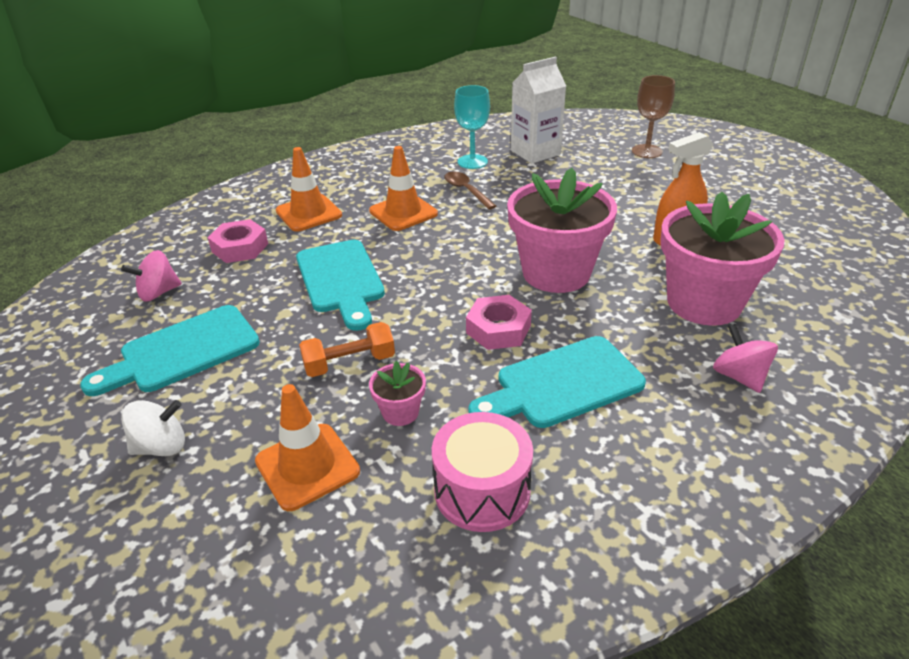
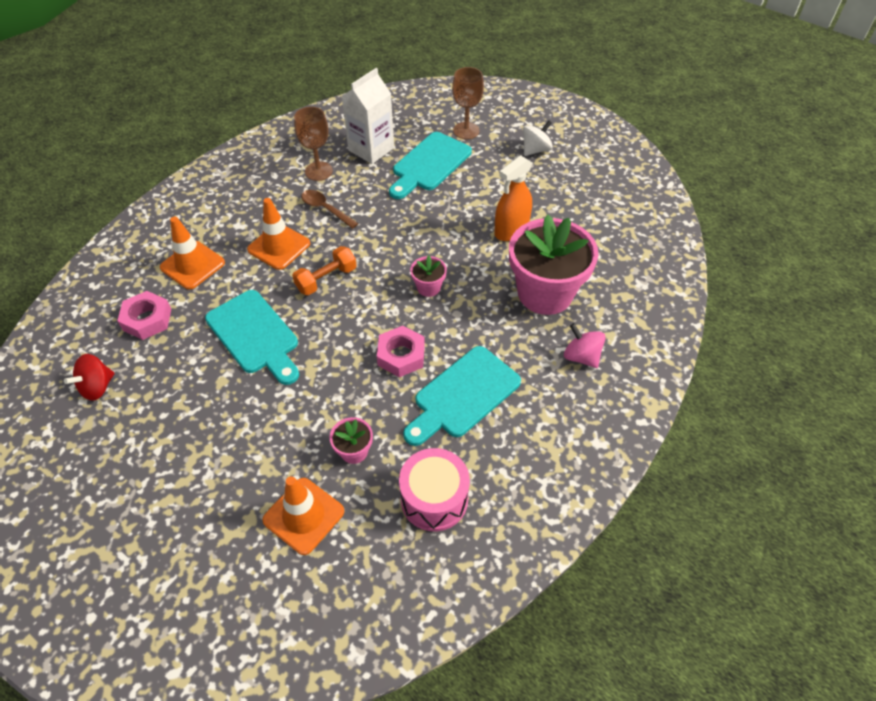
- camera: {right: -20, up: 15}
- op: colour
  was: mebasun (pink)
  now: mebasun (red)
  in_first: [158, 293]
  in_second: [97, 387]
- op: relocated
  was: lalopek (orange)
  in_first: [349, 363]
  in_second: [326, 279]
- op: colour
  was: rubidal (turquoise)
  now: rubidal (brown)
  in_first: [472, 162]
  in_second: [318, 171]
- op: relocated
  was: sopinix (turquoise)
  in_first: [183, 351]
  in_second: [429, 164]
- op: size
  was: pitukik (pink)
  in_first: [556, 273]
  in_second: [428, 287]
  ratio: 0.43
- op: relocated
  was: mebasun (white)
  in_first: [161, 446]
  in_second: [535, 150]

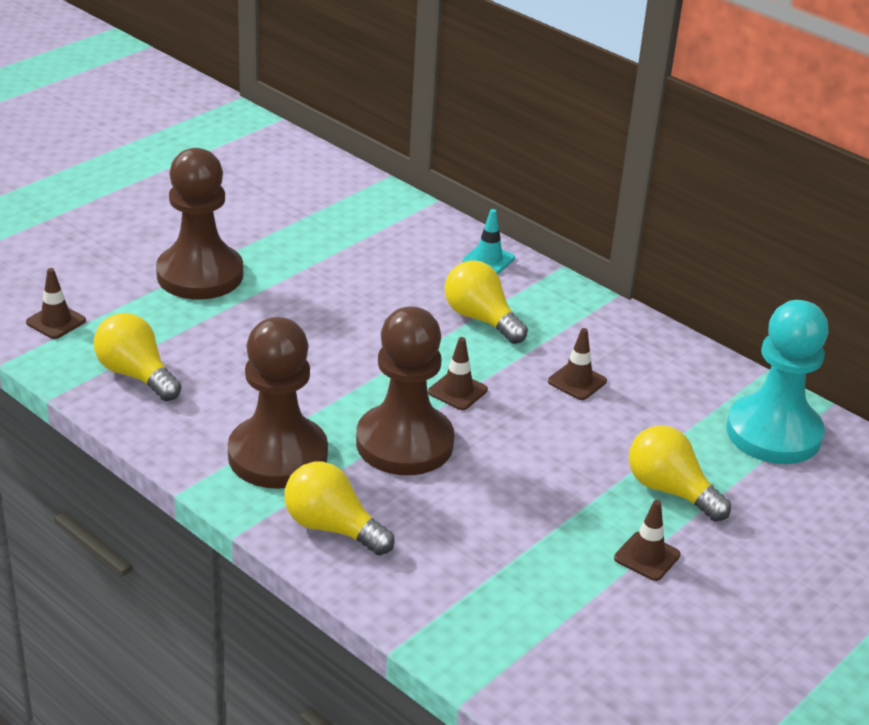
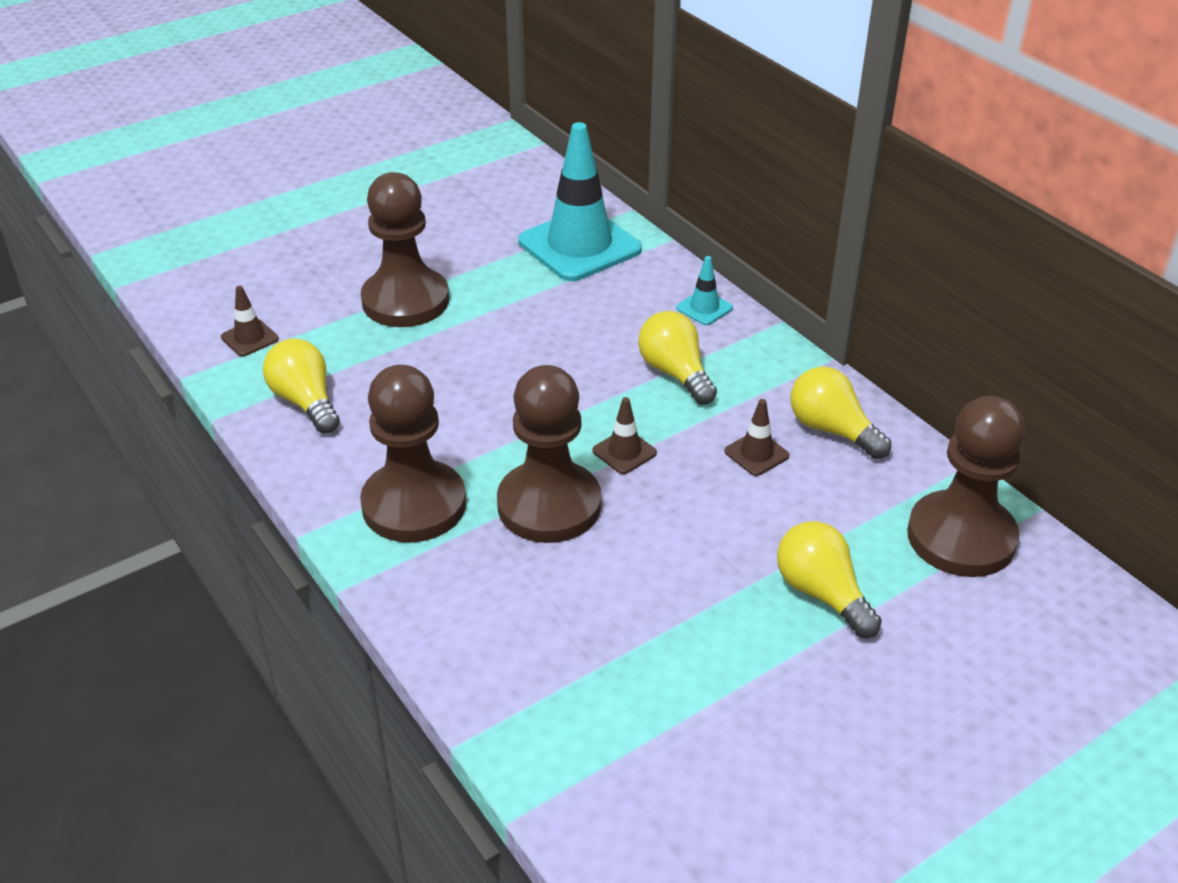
- camera: {right: 15, up: 5}
- op: appeared
  now: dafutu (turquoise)
  in_second: [579, 246]
- op: relocated
  was: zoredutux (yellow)
  in_first: [332, 528]
  in_second: [832, 430]
- op: colour
  was: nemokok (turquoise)
  now: nemokok (brown)
  in_first: [773, 433]
  in_second: [961, 537]
- op: missing
  was: dafutu (brown)
  in_first: [647, 556]

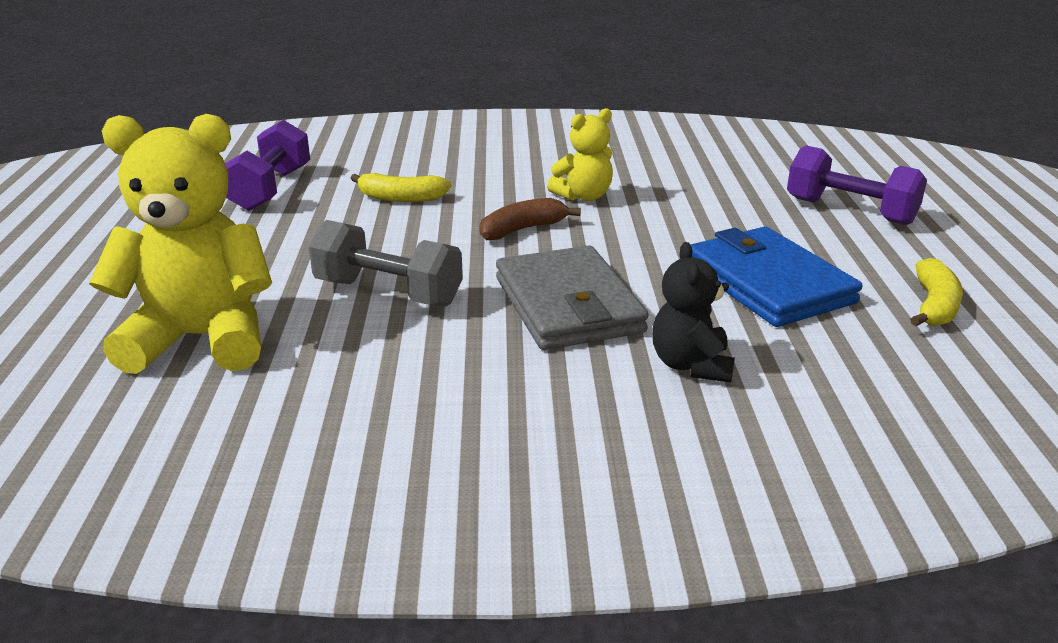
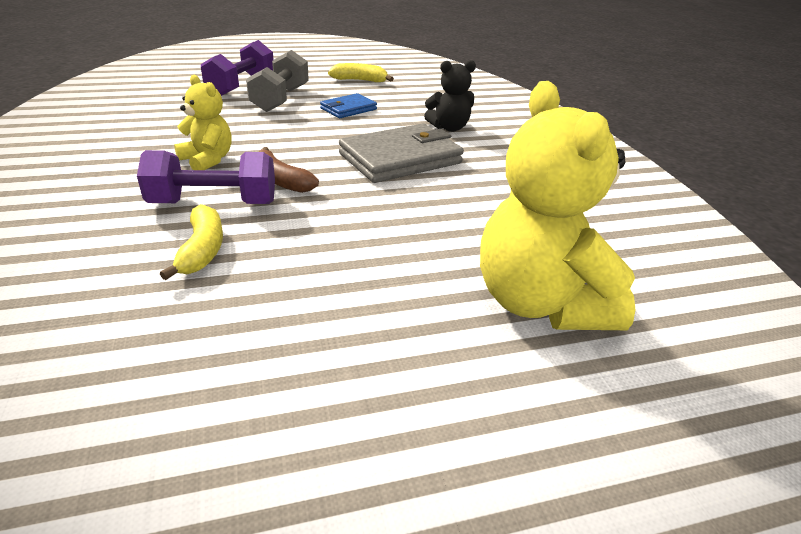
- camera: {right: -105, up: 5}
- op: relocated
  was: lalopek (purple)
  in_first: [270, 189]
  in_second: [214, 203]
- op: relocated
  was: lalopek (grey)
  in_first: [388, 293]
  in_second: [280, 99]
- op: size
  was: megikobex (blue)
  in_first: [768, 283]
  in_second: [348, 109]
  ratio: 0.54

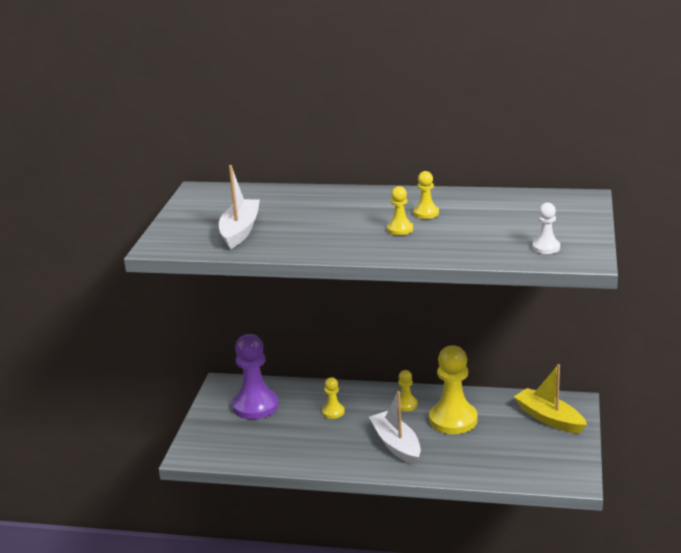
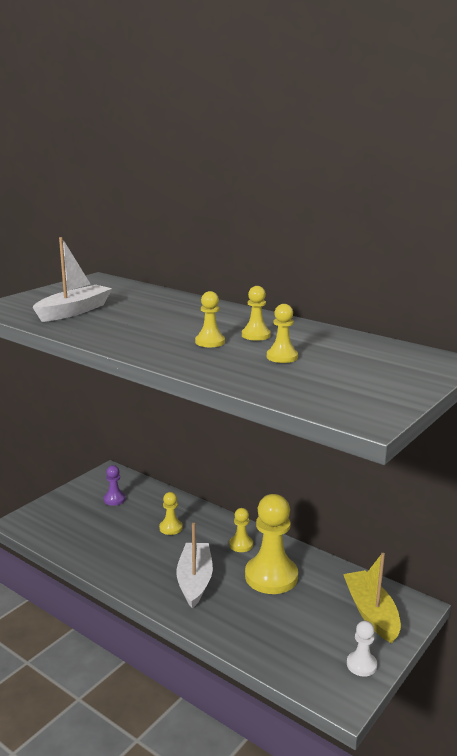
- camera: {right: 25, up: -5}
- op: size
  was: nemokok (purple)
  in_first: [255, 406]
  in_second: [114, 499]
  ratio: 0.48
- op: appeared
  now: nemokok (yellow)
  in_second: [282, 357]
- op: relocated
  was: nemokok (white)
  in_first: [546, 247]
  in_second: [361, 665]

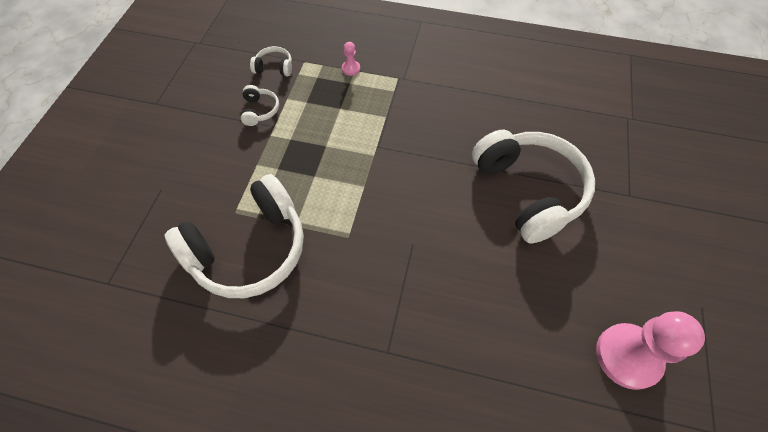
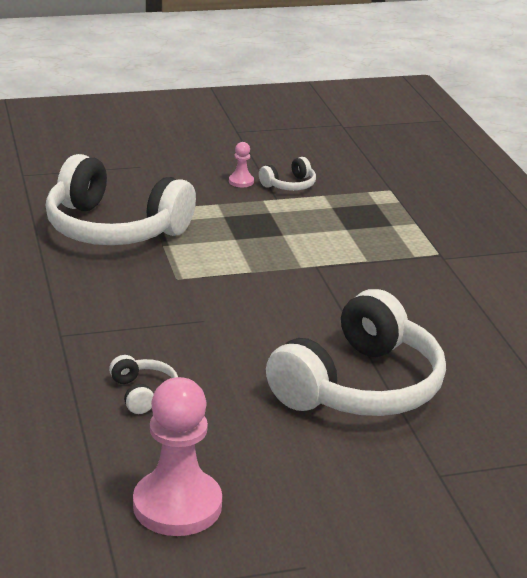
- camera: {right: 60, up: -30}
- op: relocated
  was: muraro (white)
  in_first: [274, 67]
  in_second: [143, 393]
- op: relocated
  was: nemokok (pink)
  in_first: [351, 68]
  in_second: [241, 181]

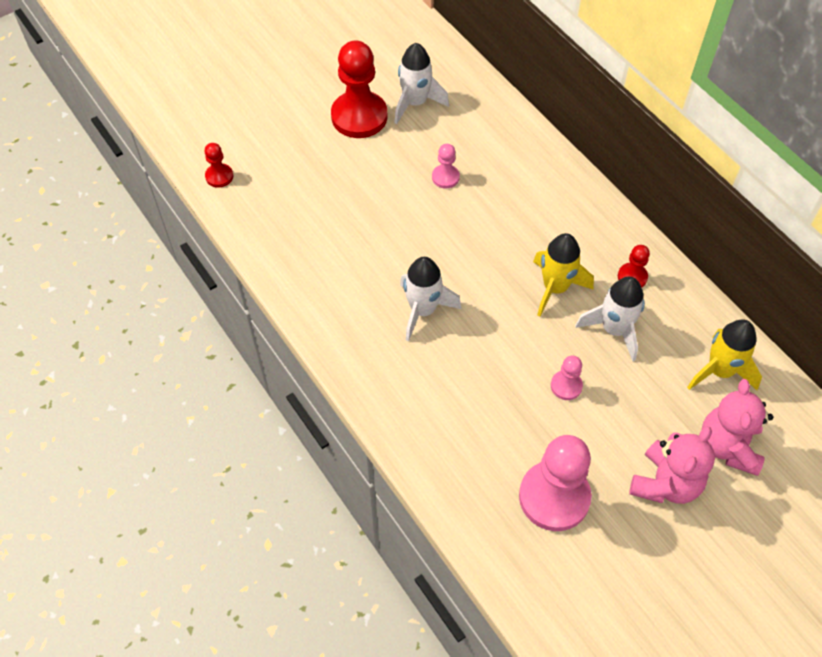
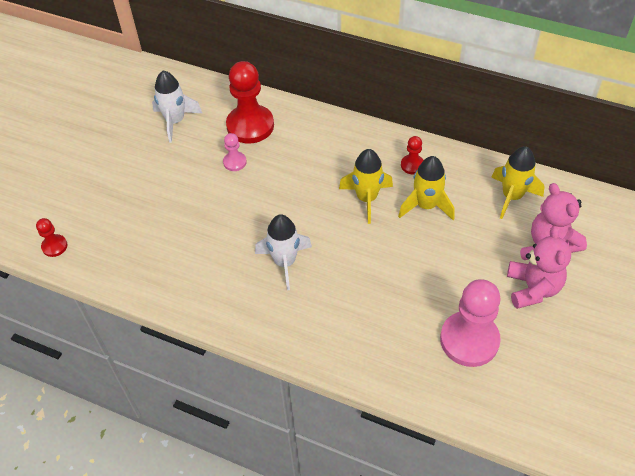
- camera: {right: -30, up: -5}
- op: relocated
  was: nemokok (red)
  in_first: [359, 116]
  in_second: [250, 126]
- op: colour
  was: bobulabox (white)
  now: bobulabox (yellow)
  in_first: [614, 330]
  in_second: [426, 206]
- op: missing
  was: nemokok (pink)
  in_first: [566, 386]

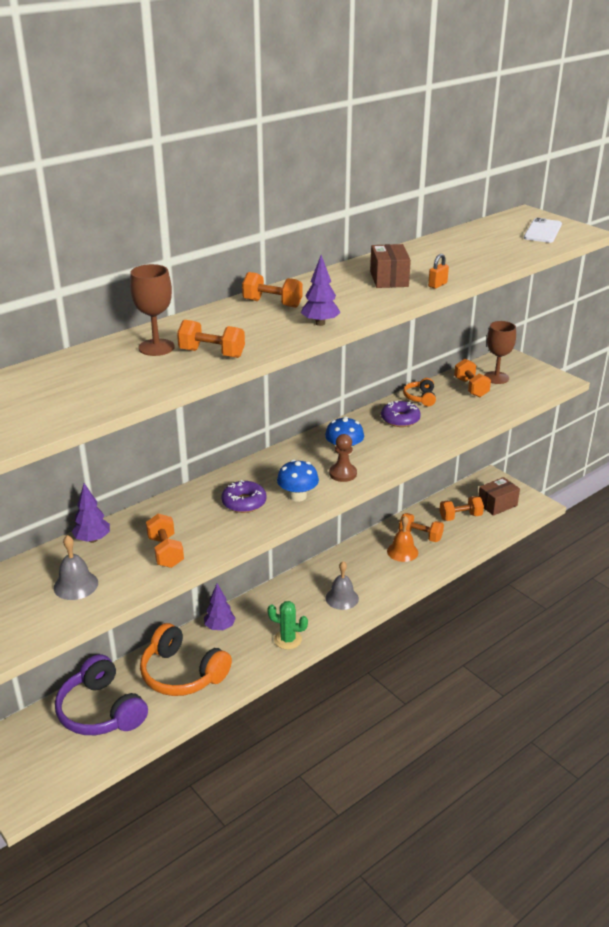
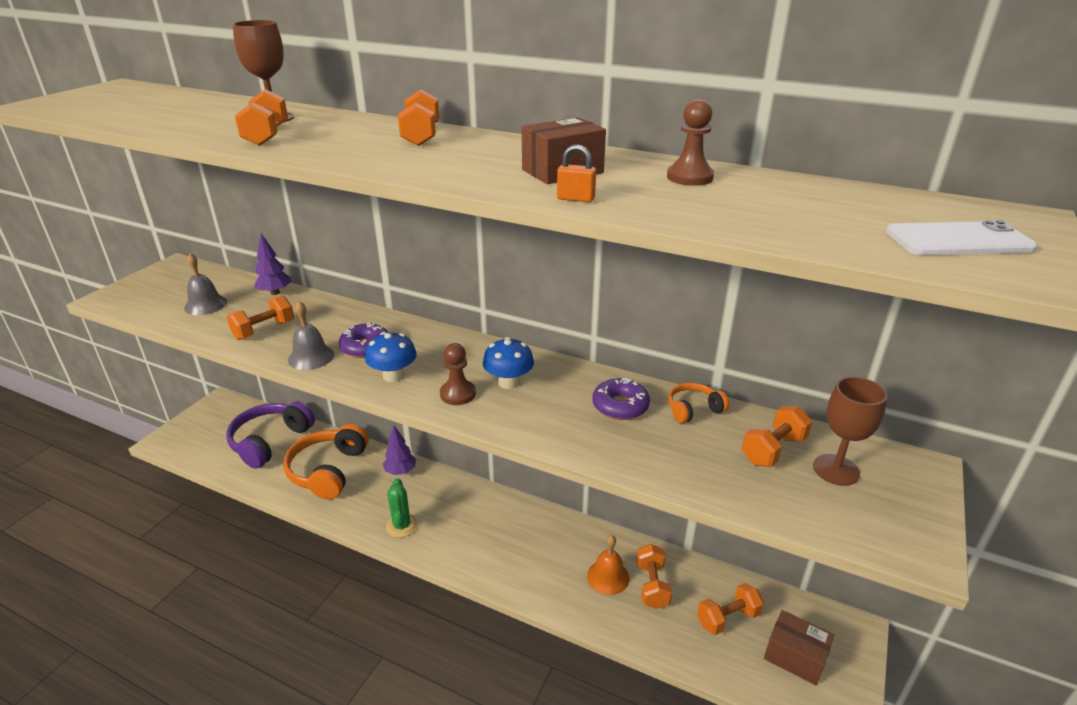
- camera: {right: 65, up: 0}
- op: relocated
  was: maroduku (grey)
  in_first: [342, 598]
  in_second: [311, 357]
- op: appeared
  now: nemokok (brown)
  in_second: [689, 177]
- op: spun
  was: lalopek (orange)
  in_first: [460, 517]
  in_second: [727, 618]
  clockwise: -75
- op: missing
  was: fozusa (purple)
  in_first: [320, 323]

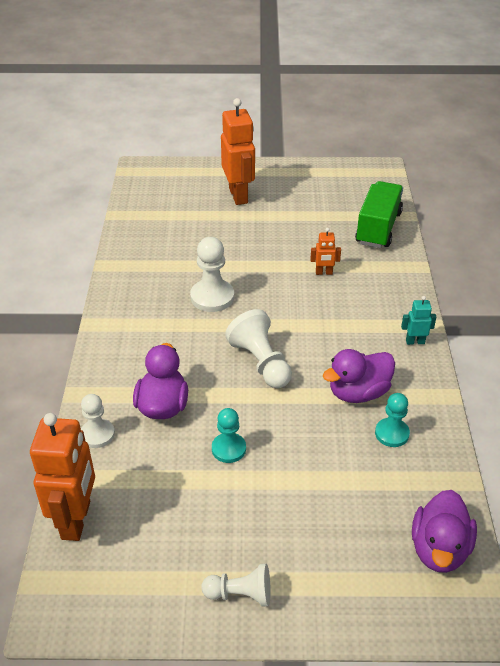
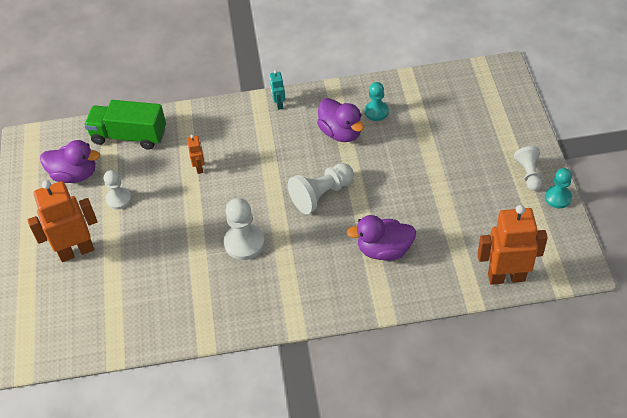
- camera: {right: -95, up: 10}
- op: relocated
  was: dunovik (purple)
  in_first: [439, 549]
  in_second: [75, 174]
- op: relocated
  was: nemokok (white)
  in_first: [97, 434]
  in_second: [119, 199]
- op: relocated
  was: nemokok (turquoise)
  in_first: [228, 449]
  in_second: [558, 198]

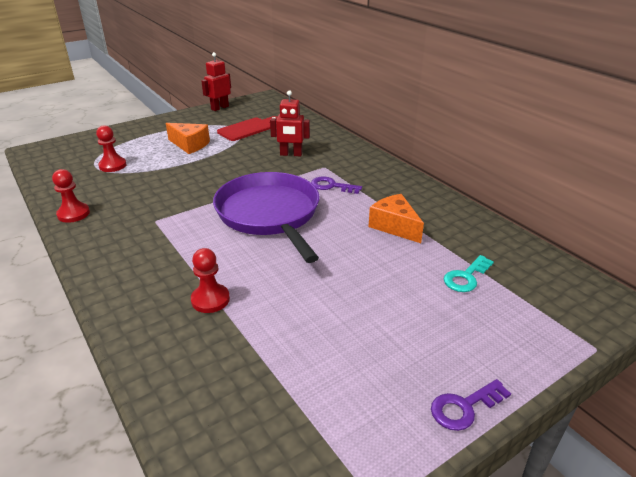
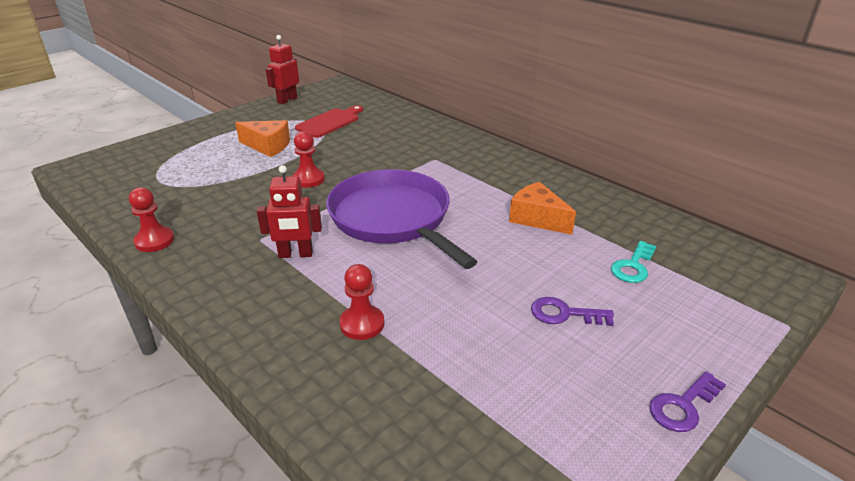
- camera: {right: -10, up: 0}
- op: relocated
  was: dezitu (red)
  in_first: [291, 154]
  in_second: [295, 254]
- op: relocated
  was: nemokok (red)
  in_first: [112, 166]
  in_second: [308, 179]
- op: relocated
  was: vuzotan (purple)
  in_first: [331, 186]
  in_second: [564, 314]

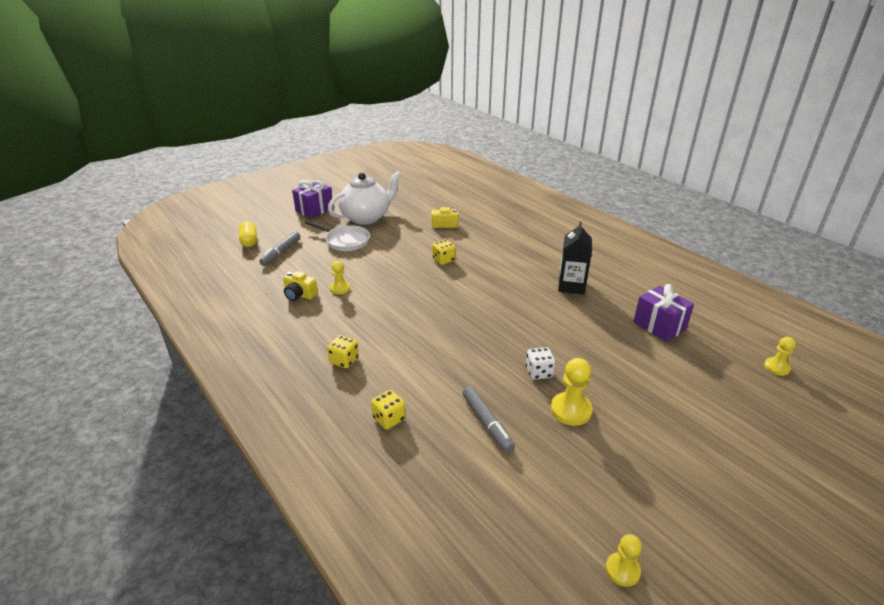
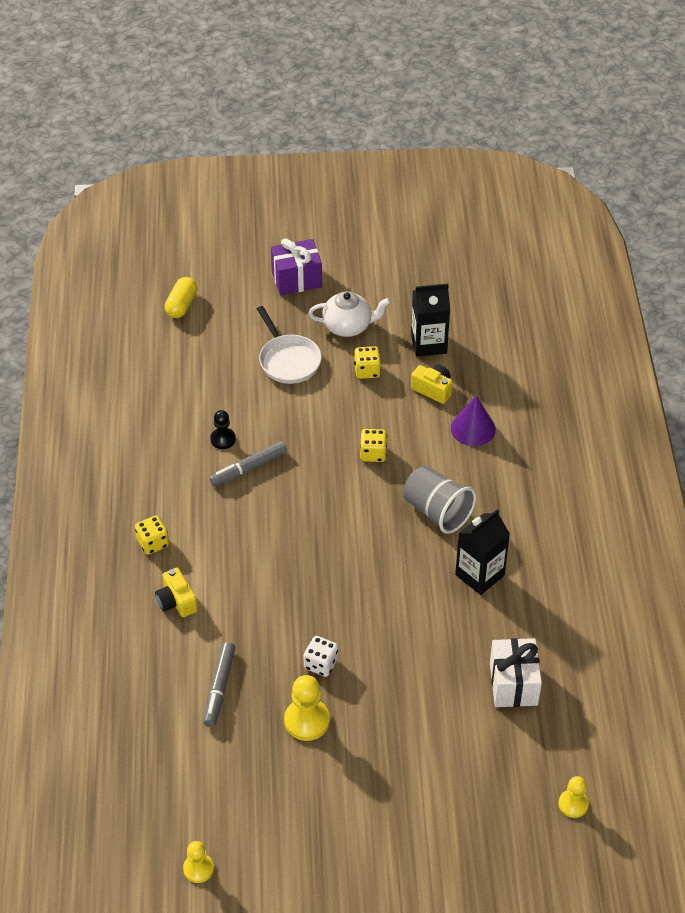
- camera: {right: 35, up: 15}
- op: relocated
  was: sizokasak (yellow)
  in_first: [299, 295]
  in_second: [176, 601]
- op: relocated
  was: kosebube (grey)
  in_first: [281, 252]
  in_second: [248, 468]
- op: colour
  was: nemokok (yellow)
  now: nemokok (black)
  in_first: [340, 288]
  in_second: [223, 439]
- op: size
  was: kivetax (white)
  in_first: [366, 217]
  in_second: [348, 326]
  ratio: 0.66
- op: relocated
  was: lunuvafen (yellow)
  in_first: [389, 419]
  in_second: [367, 371]
- op: appeared
  now: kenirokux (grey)
  in_second: [437, 511]
- op: appeared
  now: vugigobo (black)
  in_second: [428, 344]
- op: appeared
  now: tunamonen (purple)
  in_second: [473, 428]
- op: colour
  was: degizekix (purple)
  now: degizekix (white)
  in_first: [659, 326]
  in_second: [513, 684]

